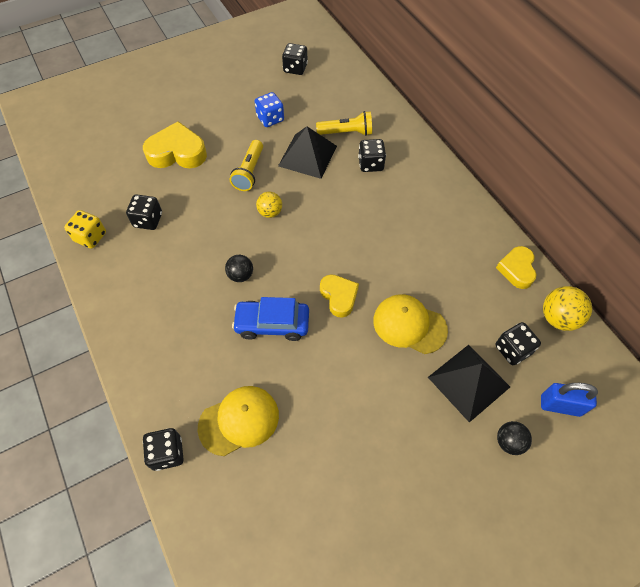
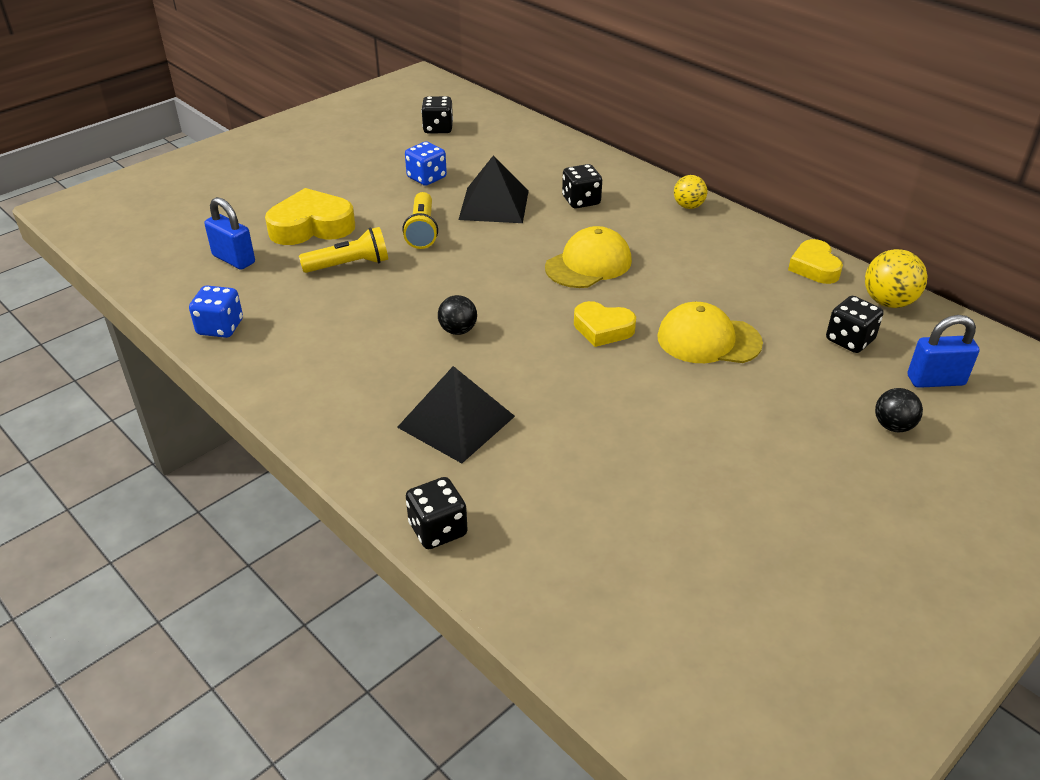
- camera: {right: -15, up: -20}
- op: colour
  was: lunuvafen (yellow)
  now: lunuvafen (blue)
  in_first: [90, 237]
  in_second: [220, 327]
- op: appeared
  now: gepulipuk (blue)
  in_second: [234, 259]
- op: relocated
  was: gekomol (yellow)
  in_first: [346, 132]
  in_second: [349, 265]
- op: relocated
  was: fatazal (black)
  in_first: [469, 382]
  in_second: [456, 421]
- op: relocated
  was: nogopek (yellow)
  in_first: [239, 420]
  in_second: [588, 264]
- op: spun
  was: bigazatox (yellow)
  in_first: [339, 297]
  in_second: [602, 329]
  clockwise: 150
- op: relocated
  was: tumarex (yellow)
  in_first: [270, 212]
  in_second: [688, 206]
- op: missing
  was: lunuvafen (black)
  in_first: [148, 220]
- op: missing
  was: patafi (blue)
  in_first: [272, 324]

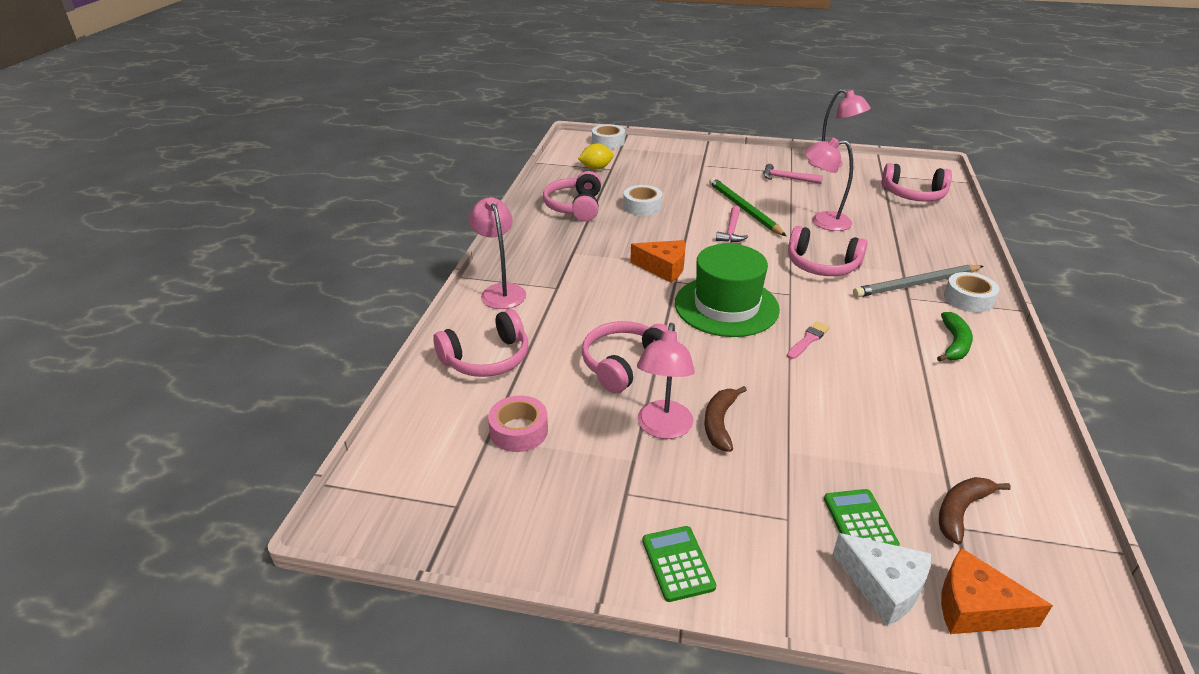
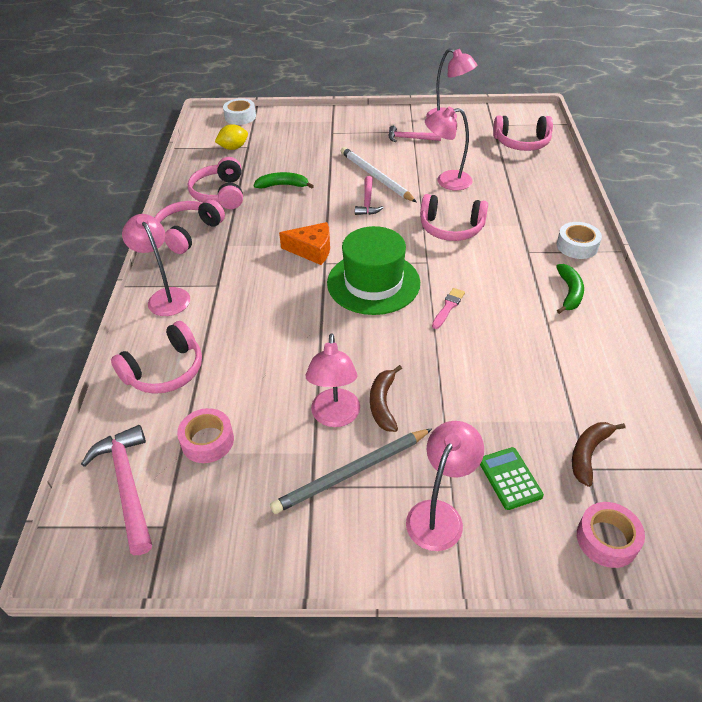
- camera: {right: -10, up: 10}
- op: appeared
  now: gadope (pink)
  in_second: [127, 485]
- op: relocated
  was: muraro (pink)
  in_first: [625, 364]
  in_second: [188, 233]
- op: exchanged
  was: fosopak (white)
  now: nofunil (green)
  in_first: [642, 206]
  in_second: [283, 185]
- op: relocated
  was: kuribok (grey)
  in_first: [917, 284]
  in_second: [352, 472]
- op: colour
  was: kuribok (green)
  now: kuribok (white)
  in_first: [744, 209]
  in_second: [376, 177]
- op: appeared
  now: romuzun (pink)
  in_second: [439, 515]
- op: exchanged
  was: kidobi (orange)
  now: fosopak (pink)
  in_first: [975, 607]
  in_second: [607, 539]
- op: missing
  was: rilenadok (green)
  in_first: [678, 563]
- op: missing
  was: kidobi (white)
  in_first: [883, 586]

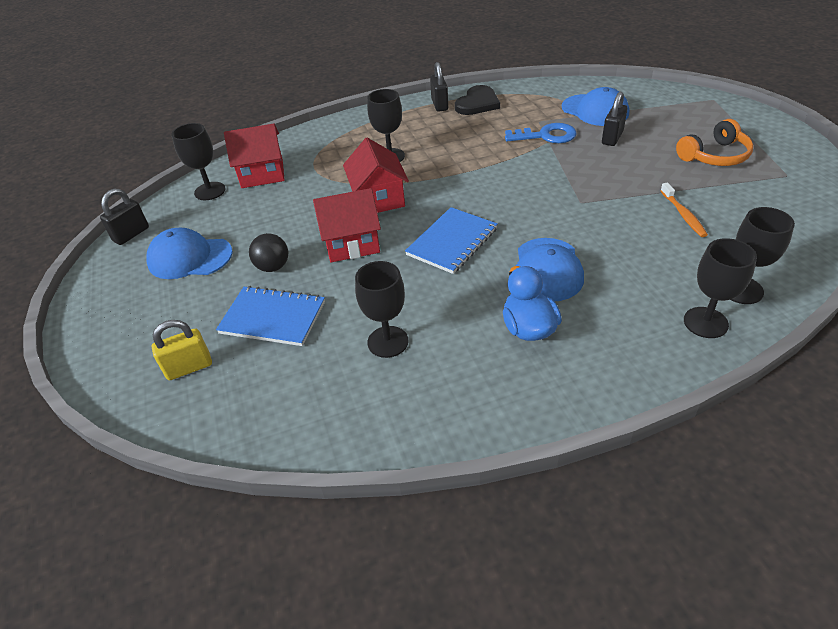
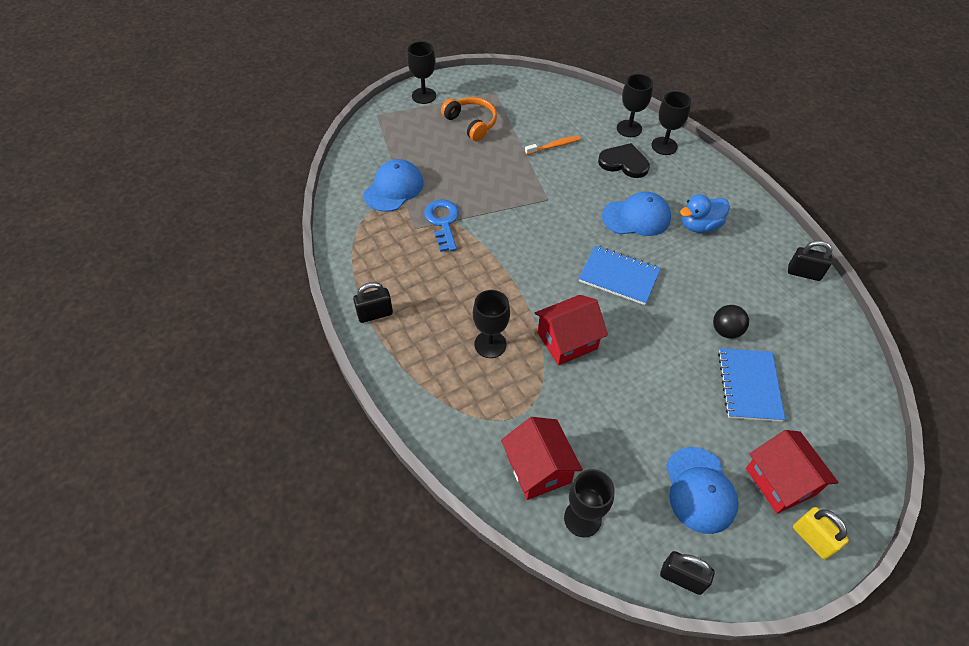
- camera: {right: -105, up: 10}
- op: relocated
  was: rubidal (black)
  in_first: [388, 342]
  in_second: [424, 96]
- op: relocated
  was: bigazatox (black)
  in_first: [477, 103]
  in_second: [624, 162]
- op: relocated
  was: tumarex (black)
  in_first: [273, 267]
  in_second: [726, 331]
- op: relocated
  was: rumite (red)
  in_first: [351, 243]
  in_second: [780, 481]
- op: relocated
  was: gepulipuk (black)
  in_first: [612, 138]
  in_second: [803, 273]
- op: relocated
  was: gepulipuk (yellow)
  in_first: [189, 367]
  in_second: [812, 539]

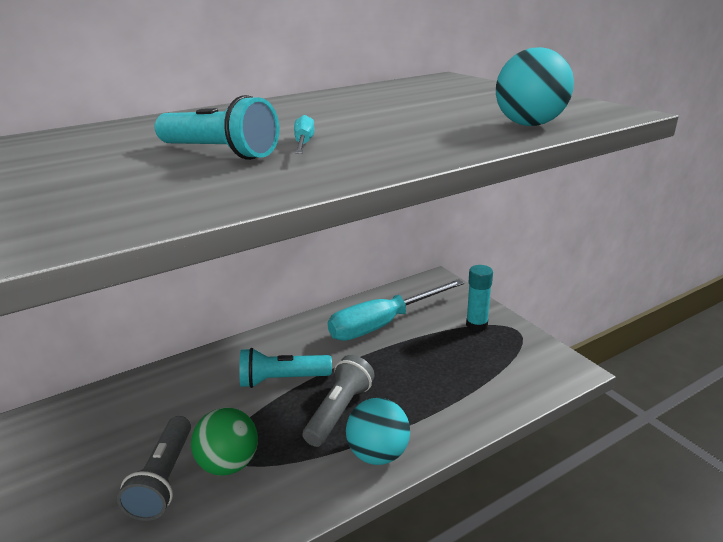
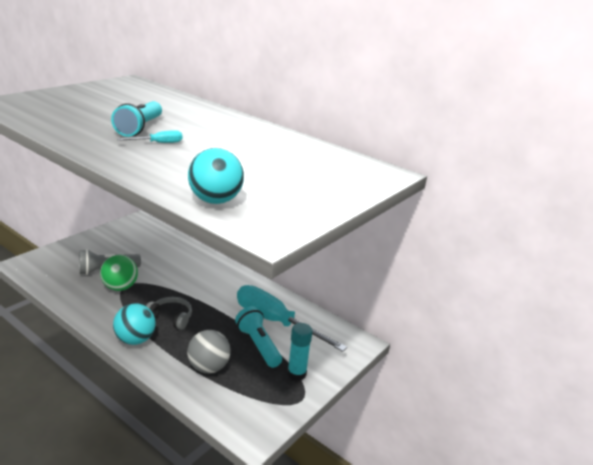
- camera: {right: 65, up: 0}
- op: exchanged
  was: gekomol (grey)
  now: muraro (grey)
  in_first: [340, 411]
  in_second: [170, 318]
- op: appeared
  now: tumarex (grey)
  in_second: [208, 367]
- op: relocated
  was: gekomol (turquoise)
  in_first: [282, 379]
  in_second: [258, 345]

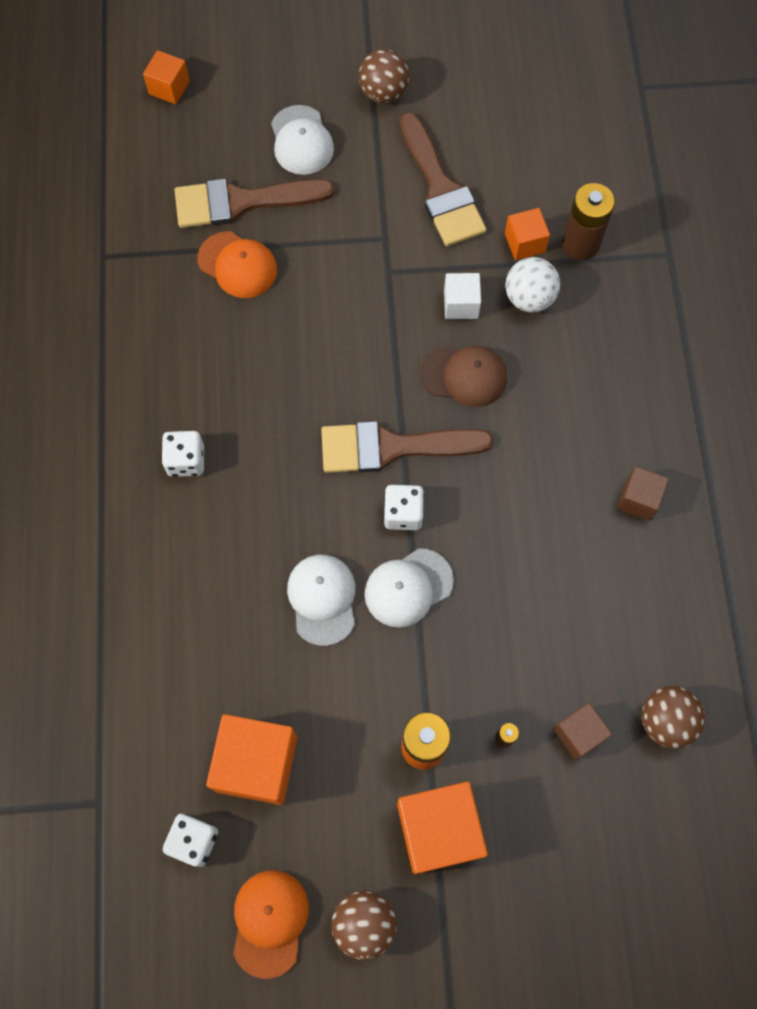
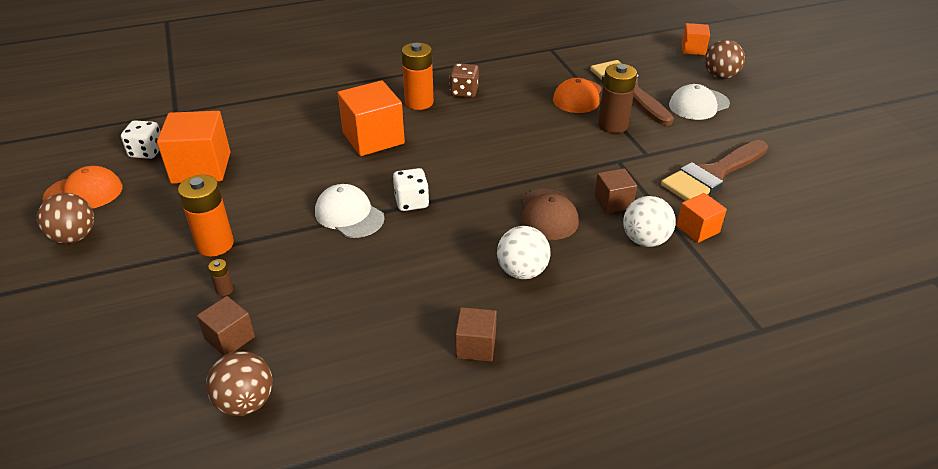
- camera: {right: 75, up: -30}
- op: relocated
  was: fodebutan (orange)
  in_first: [439, 830]
  in_second: [373, 138]
- op: exchanged
  was: lunuvafen (white)
  now: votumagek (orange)
  in_first: [186, 460]
  in_second: [419, 102]
- op: appeared
  now: lunuvafen (brown)
  in_second: [464, 92]
- op: appeared
  now: tumarex (white)
  in_second: [522, 271]
- op: colour
  was: fodebutan (white)
  now: fodebutan (brown)
  in_first: [461, 304]
  in_second: [613, 202]
- op: relocated
  was: votumagek (brown)
  in_first: [580, 244]
  in_second: [613, 125]
- op: relocated
  was: tumarex (brown)
  in_first: [383, 93]
  in_second: [720, 76]
- op: missing
  was: nogopek (white)
  in_first: [322, 599]
- op: missing
  was: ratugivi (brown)
  in_first: [392, 447]

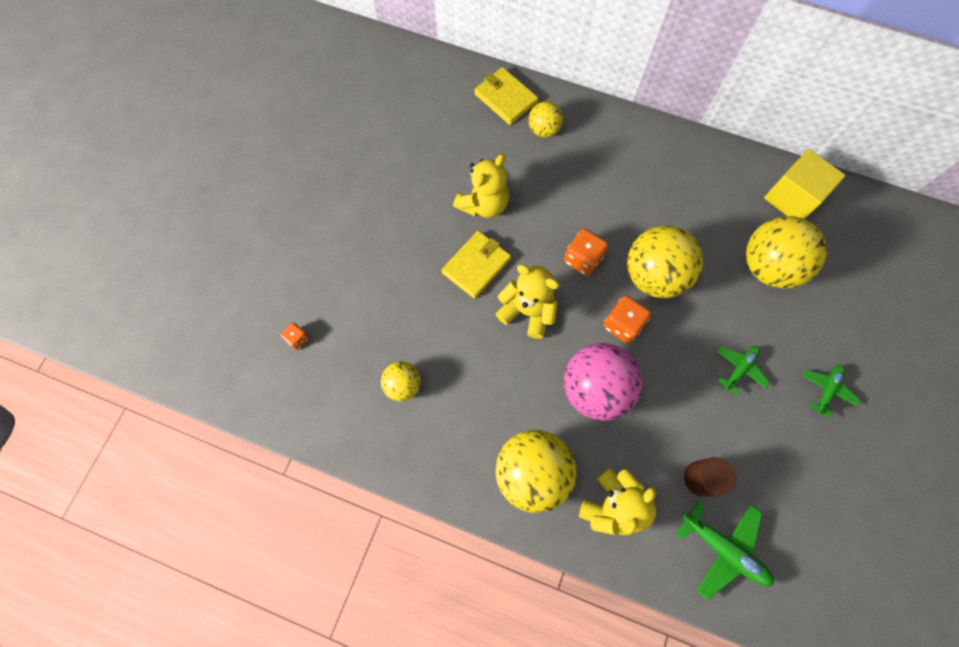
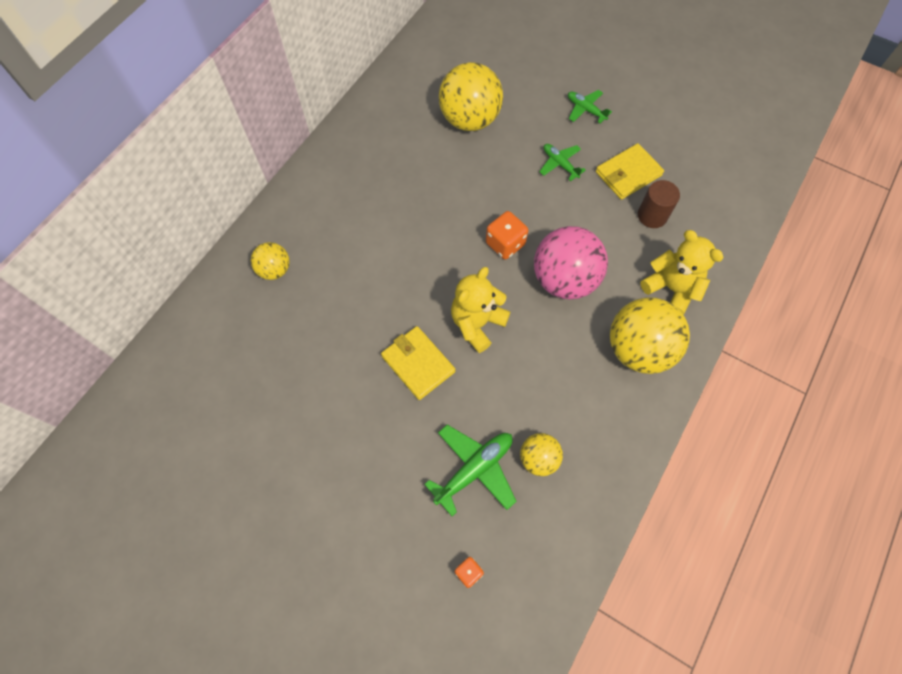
- camera: {right: -80, up: -5}
- op: relocated
  was: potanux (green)
  in_first: [723, 549]
  in_second: [474, 469]
- op: relocated
  was: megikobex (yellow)
  in_first: [505, 98]
  in_second: [628, 174]
- op: missing
  was: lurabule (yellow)
  in_first: [484, 204]
- op: missing
  was: lunuvafen (orange)
  in_first: [583, 259]
- op: missing
  was: tumarex (yellow)
  in_first: [654, 275]
- op: missing
  was: fodebutan (yellow)
  in_first: [792, 198]

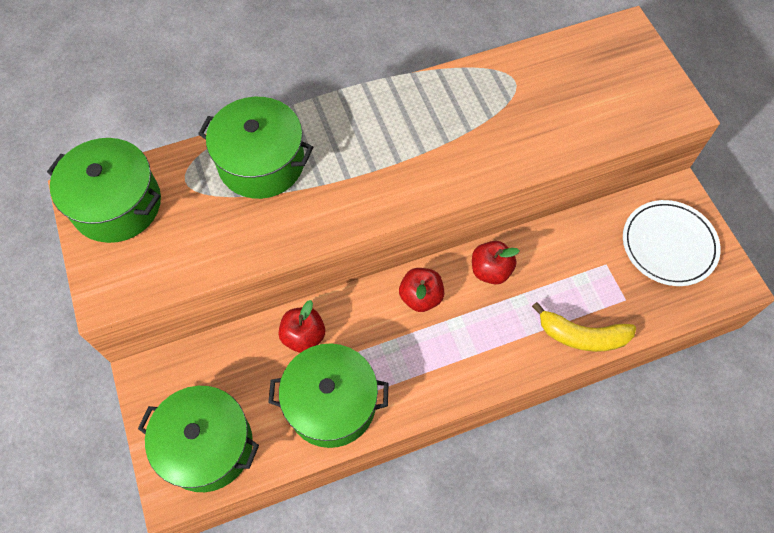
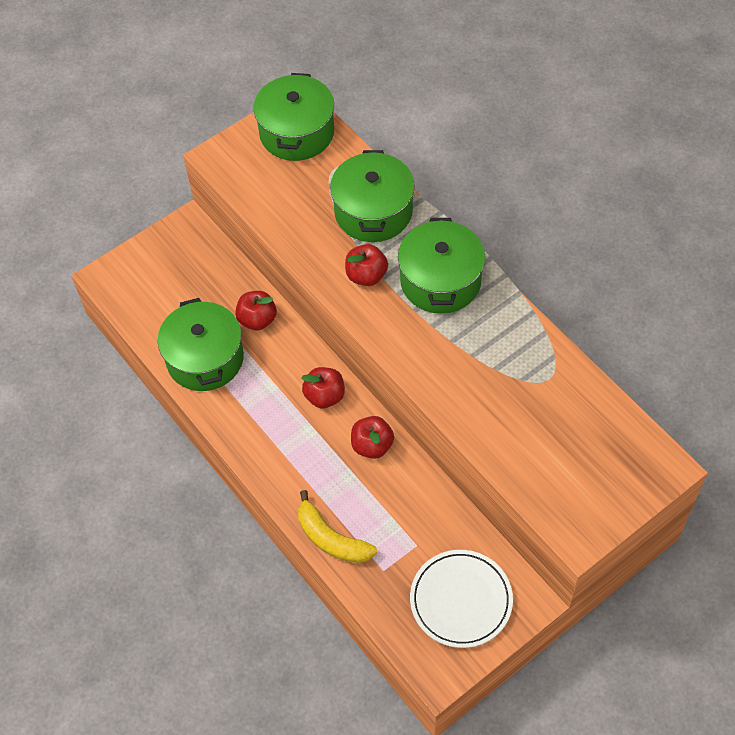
- camera: {right: 75, up: -5}
- op: spun
  was: nofunil (yellow)
  in_first: [582, 336]
  in_second: [331, 539]
  clockwise: -45
- op: appeared
  now: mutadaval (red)
  in_second: [366, 275]
- op: relocated
  was: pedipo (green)
  in_first: [207, 445]
  in_second: [440, 281]

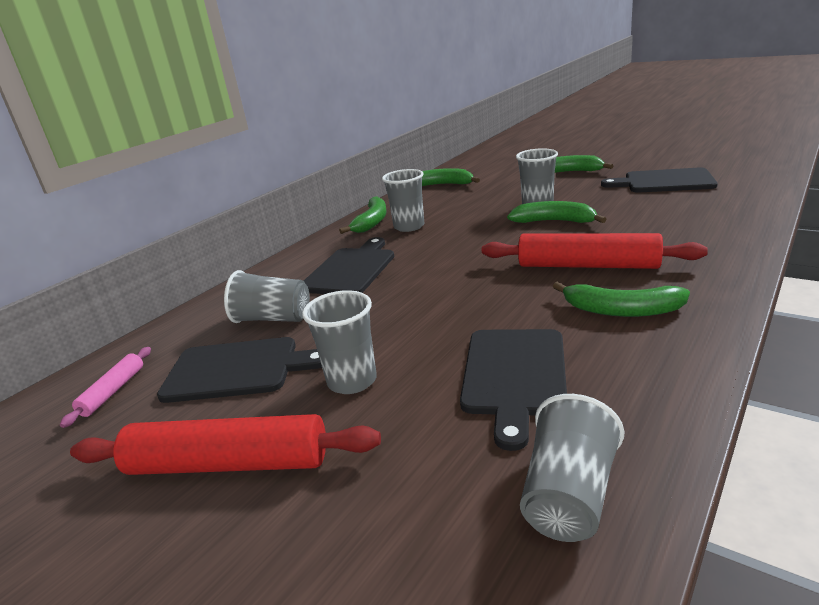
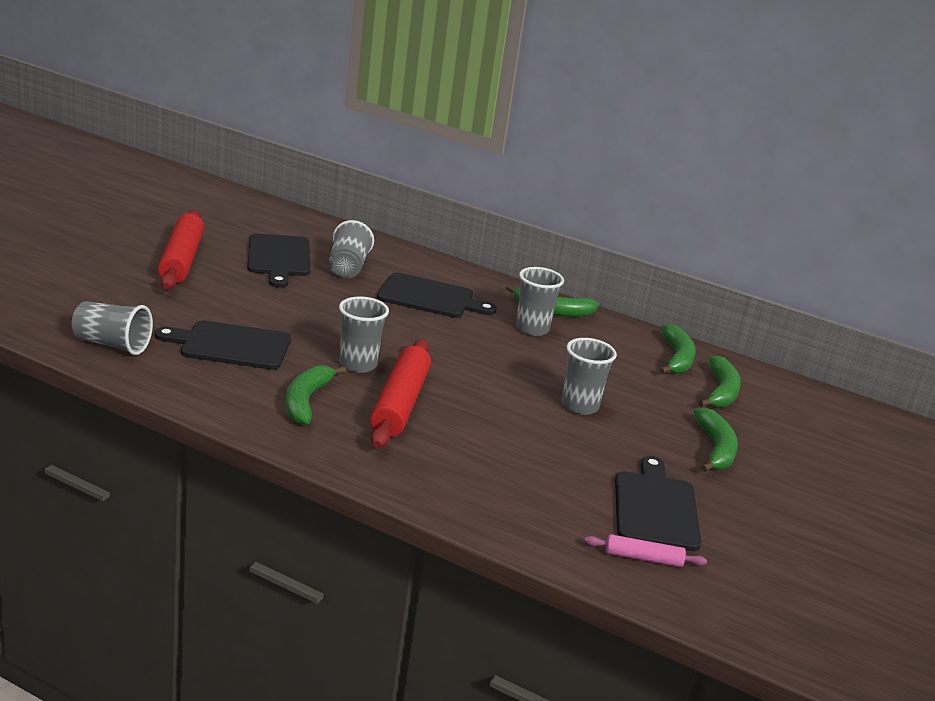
- camera: {right: 75, up: 0}
- op: relocated
  was: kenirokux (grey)
  in_first: [352, 381]
  in_second: [358, 364]
- op: relocated
  was: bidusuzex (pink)
  in_first: [113, 391]
  in_second: [643, 558]
- op: relocated
  was: nofunil (green)
  in_first: [554, 221]
  in_second: [721, 392]

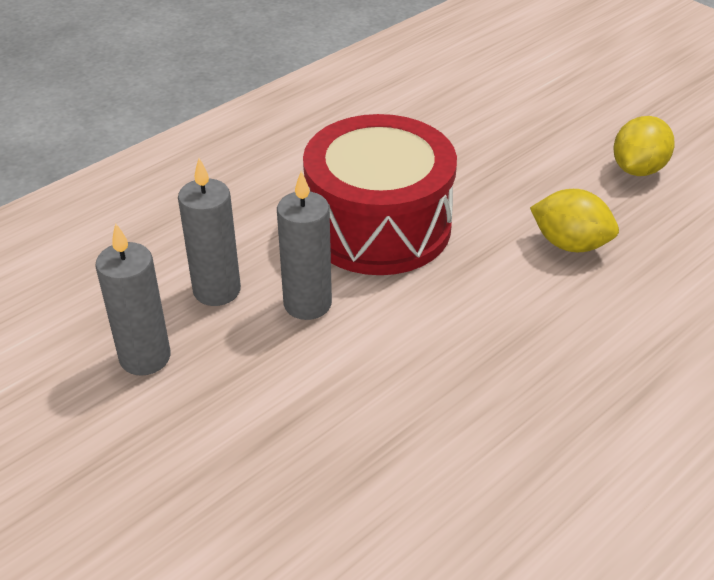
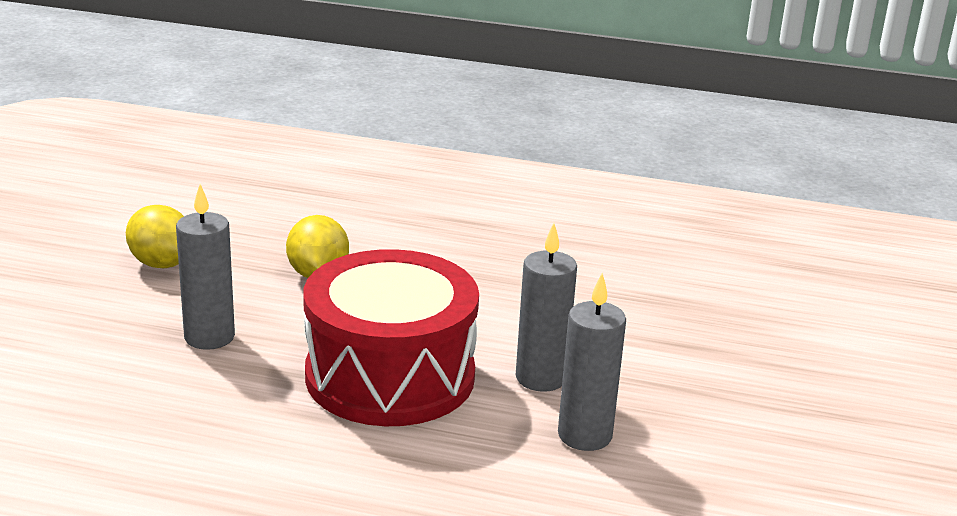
- camera: {right: -125, up: -15}
- op: spun
  was: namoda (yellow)
  in_first: [637, 169]
  in_second: [161, 264]
  clockwise: 45
- op: relocated
  was: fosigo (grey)
  in_first: [145, 357]
  in_second: [209, 337]

